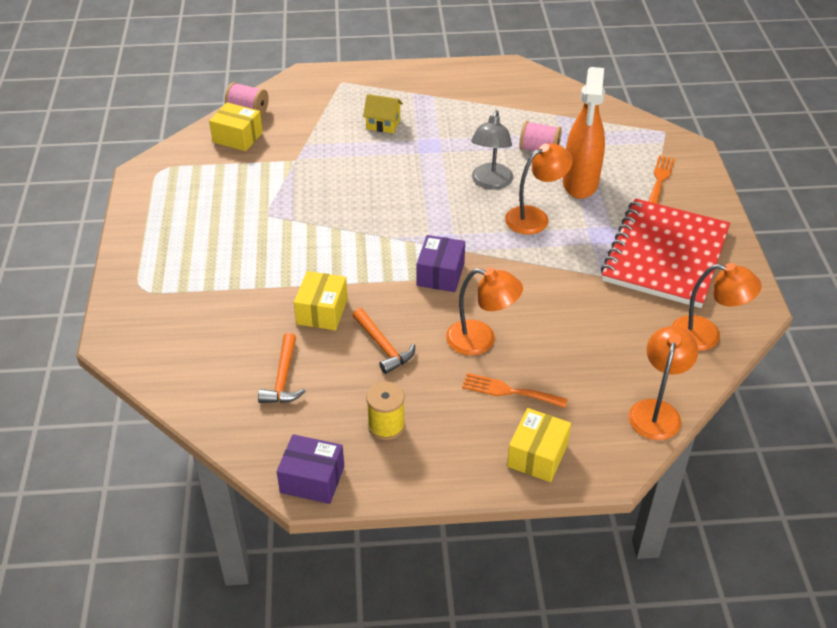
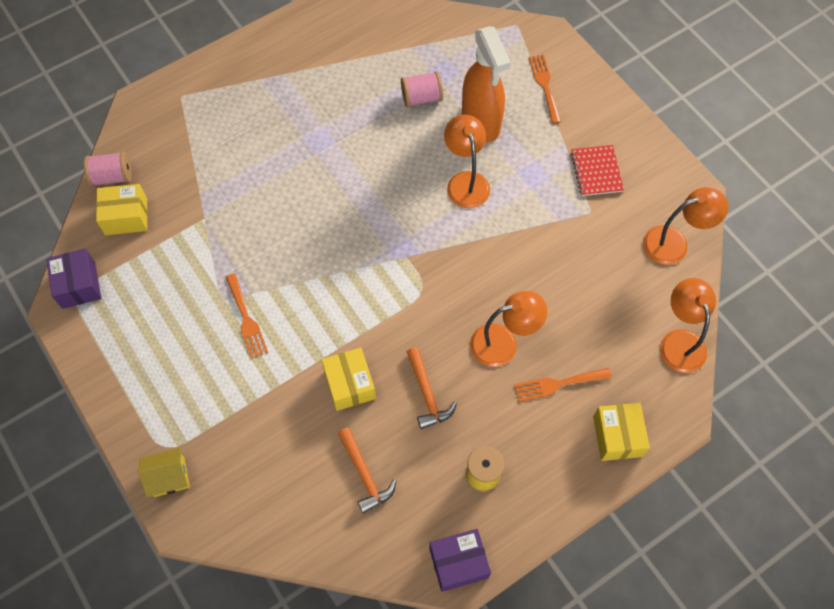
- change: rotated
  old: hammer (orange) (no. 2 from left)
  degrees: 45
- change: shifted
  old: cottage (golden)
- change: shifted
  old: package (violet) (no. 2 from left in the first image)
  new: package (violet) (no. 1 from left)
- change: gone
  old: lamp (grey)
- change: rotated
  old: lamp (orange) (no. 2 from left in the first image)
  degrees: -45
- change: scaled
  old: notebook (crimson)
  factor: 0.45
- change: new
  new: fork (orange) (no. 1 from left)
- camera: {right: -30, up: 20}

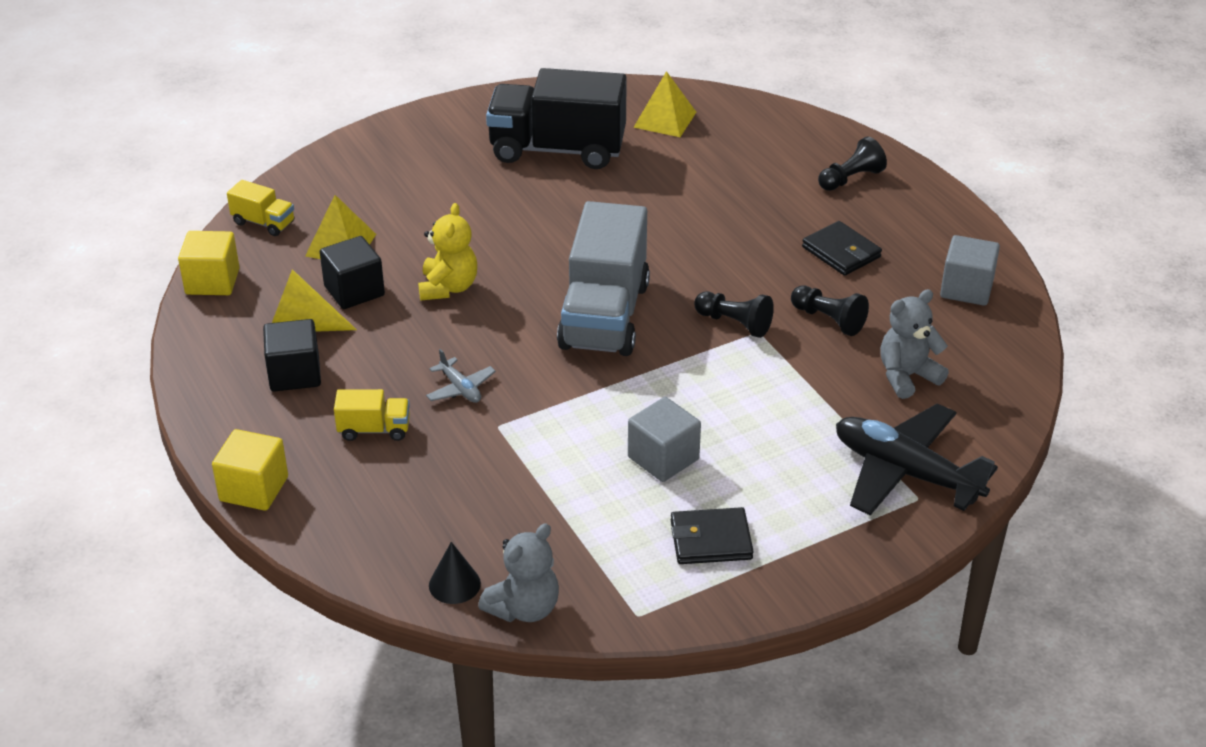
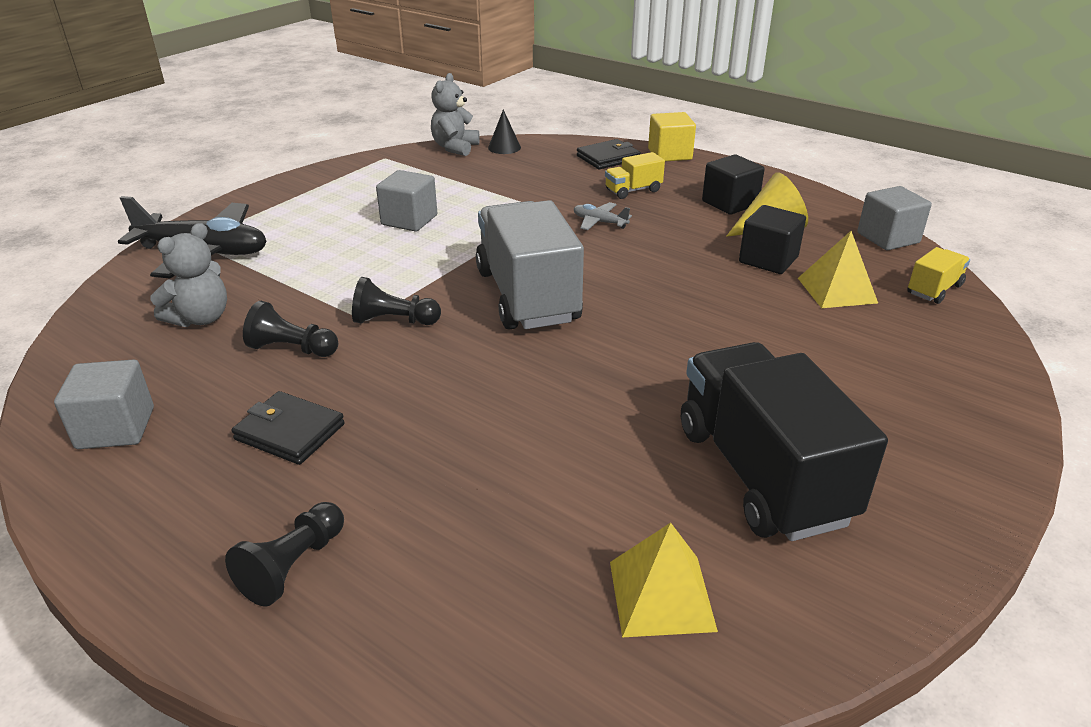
- change: repainted
  old: block (golden) (no. 1 from left)
  new: block (grey) (no. 3 from left)
- change: rotated
  old: lorry (golden) (no. 1 from left in the first image)
  degrees: 135
- change: gone
  old: teddy (golden)
- change: rotated
  old: lorry (jet-black)
  degrees: -90
- change: shifted
  old: card wallet (jet-black) (no. 1 from left in the first image)
  new: card wallet (jet-black) (no. 2 from left)
- camera: {right: 155, up: -5}

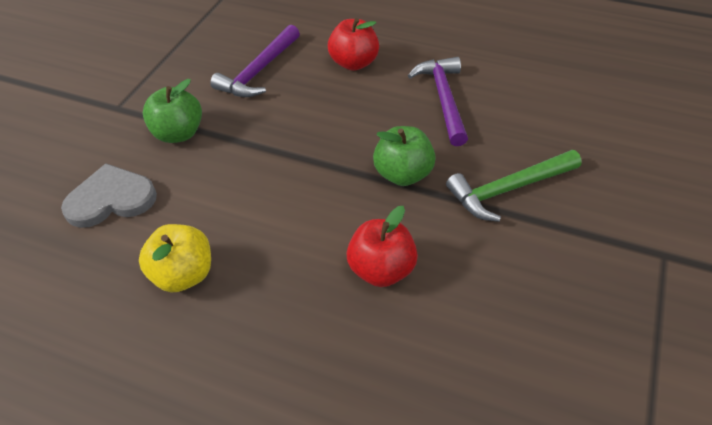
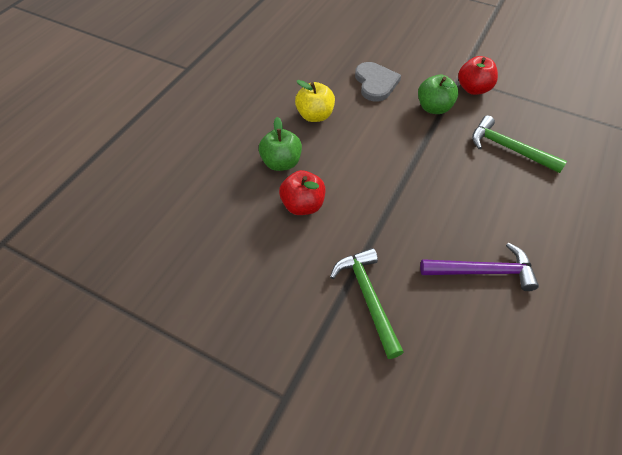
- change: repainted
  old: hammer (violet) (no. 1 from left)
  new: hammer (leaf-green) (no. 2 from left)
- change: shifted
  old: apple (crimson) (no. 1 from left in the first image)
  new: apple (crimson) (no. 2 from left)
- change: shifted
  old: apple (leaf-green) (no. 2 from left in the first image)
  new: apple (leaf-green) (no. 1 from left)
- camera: {right: 95, up: 5}

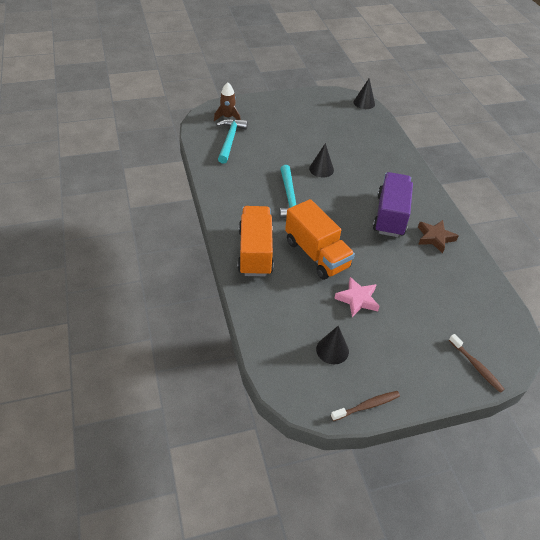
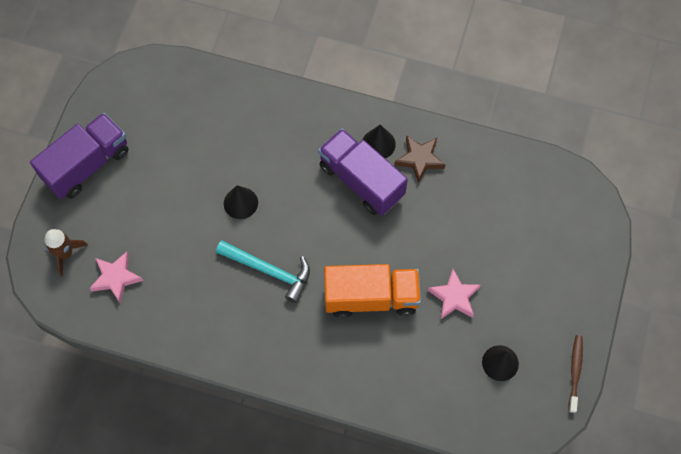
- change: swapped
  old: hammer (turquoise) (no. 1 from left)
  new: star (pink) (no. 1 from left)
- change: gone
  old: lorry (orange) (no. 1 from left)
- change: shifted
  old: cone shape (jet-black) (no. 3 from left in the first image)
  new: cone shape (jet-black) (no. 2 from left)
- change: gone
  old: tooth brush (brown) (no. 2 from left)
- change: new
  new: lorry (violet) (no. 1 from left)
- camera: {right: -55, up: 20}

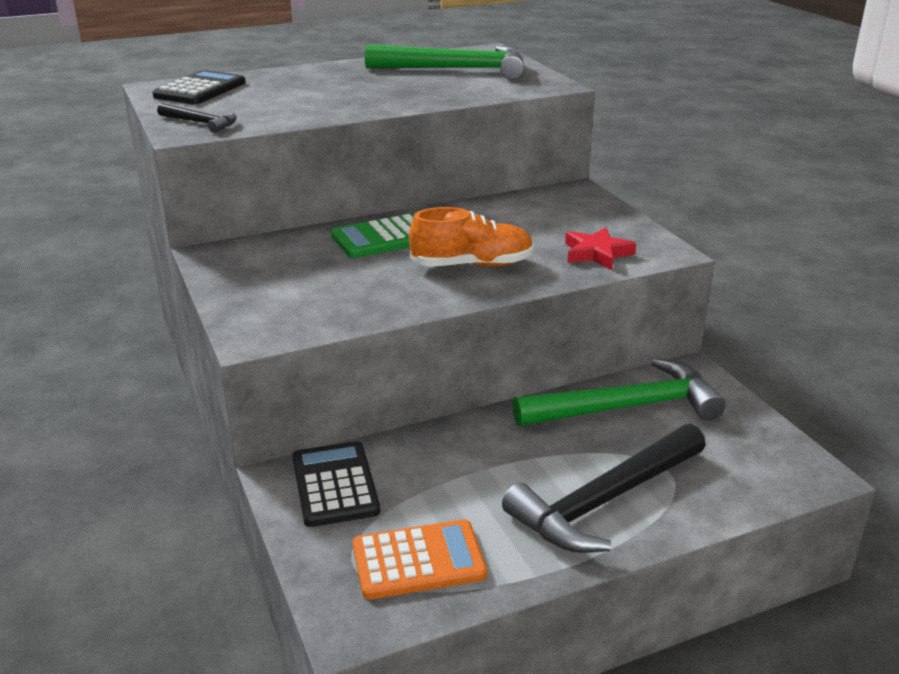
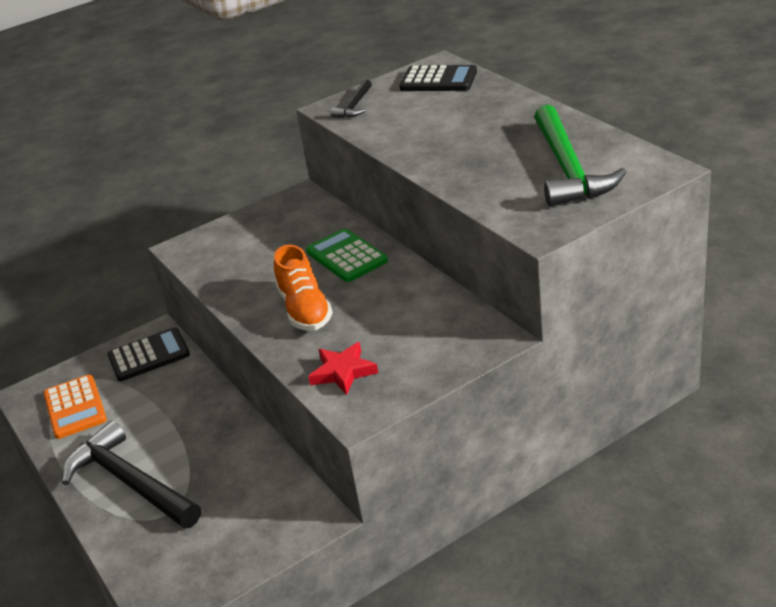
- change: gone
  old: hammer (leaf-green) (no. 2 from left)
- camera: {right: 85, up: 5}

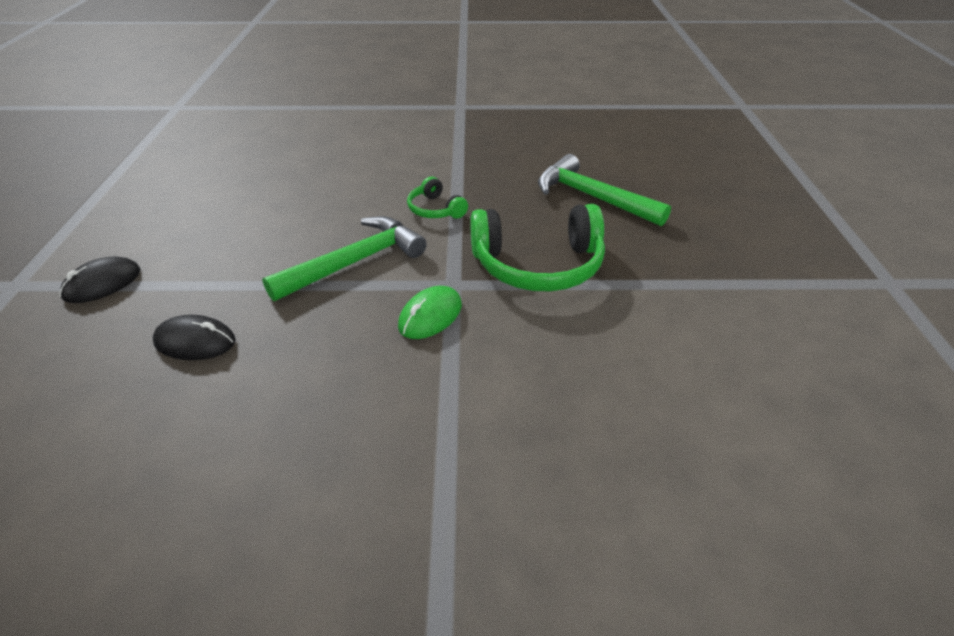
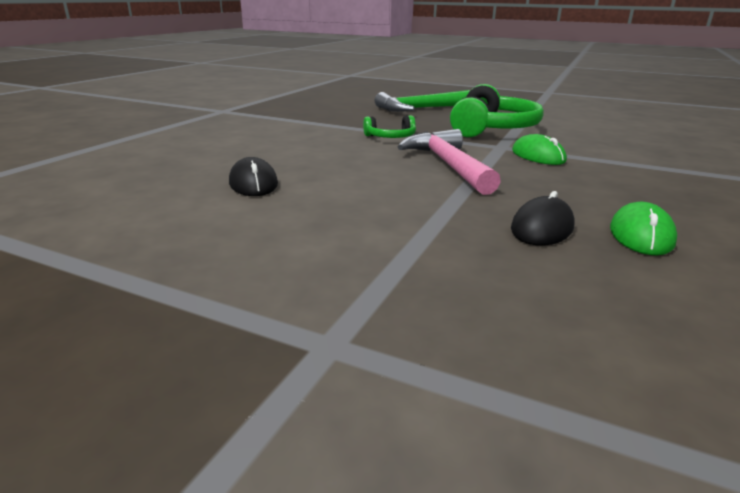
- change: shifted
  old: PC mouse (jet-black) (no. 1 from left)
- change: repainted
  old: hammer (leaf-green) (no. 1 from left)
  new: hammer (pink)
- change: new
  new: PC mouse (leaf-green) (no. 2 from left)
- camera: {right: -65, up: -15}

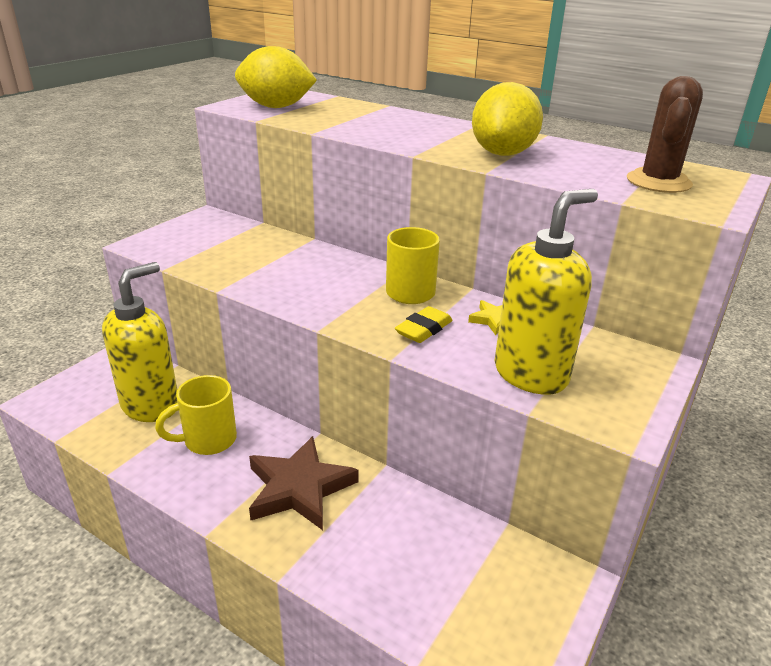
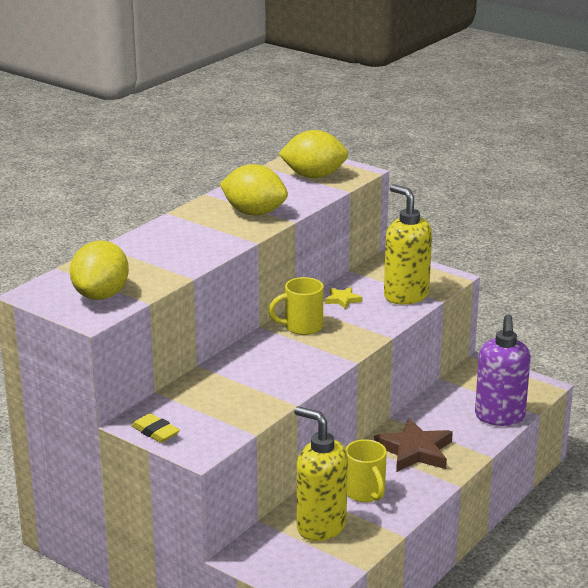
- change: shifted
  old: gum eraser (golden)
- change: swapped
  old: prickly plant (brown)
  new: lemon (golden) (no. 3 from left)
- change: new
  new: soap dispenser (violet)
- camera: {right: -85, up: -5}

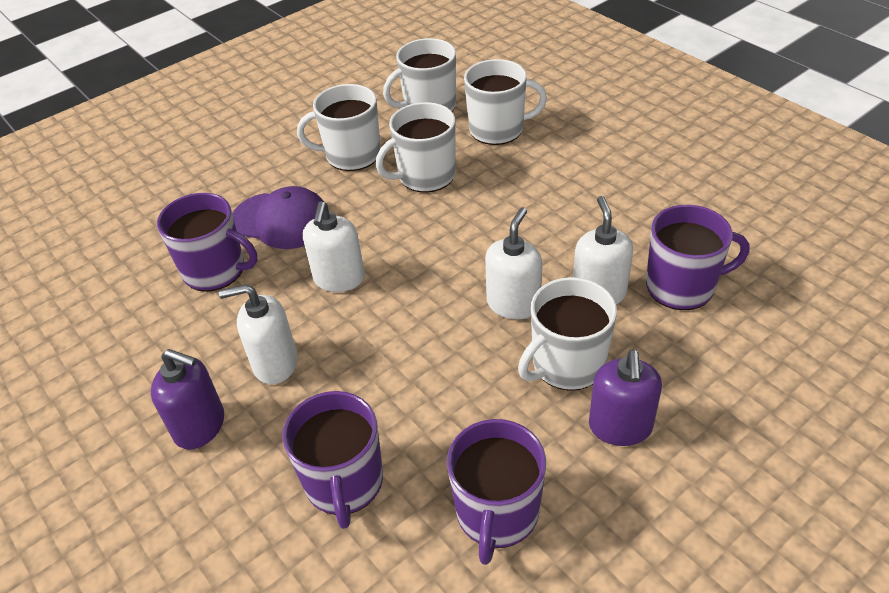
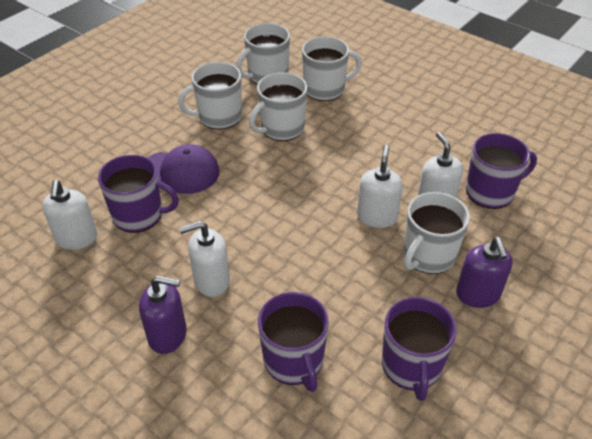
- change: shifted
  old: soap dispenser (snow-white) (no. 2 from left in the first image)
  new: soap dispenser (snow-white) (no. 1 from left)
- camera: {right: -15, up: 0}

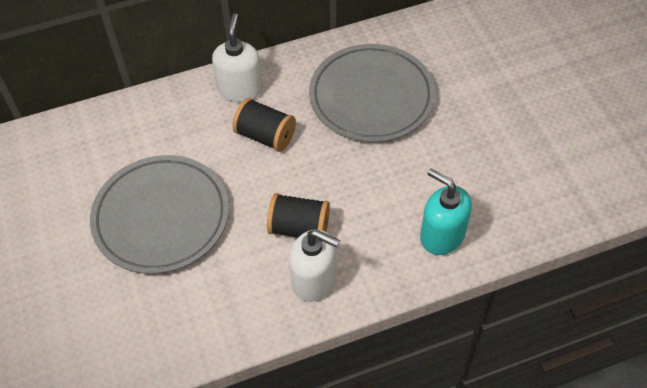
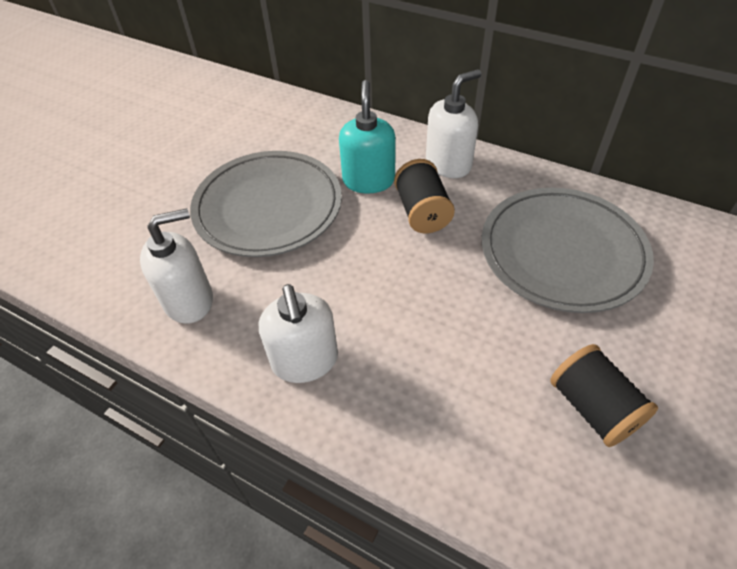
- change: shifted
  old: spool (jet-black) (no. 2 from left)
- change: shifted
  old: soap dispenser (turquoise)
- change: new
  new: soap dispenser (snow-white) (no. 1 from left)
- camera: {right: 50, up: -5}

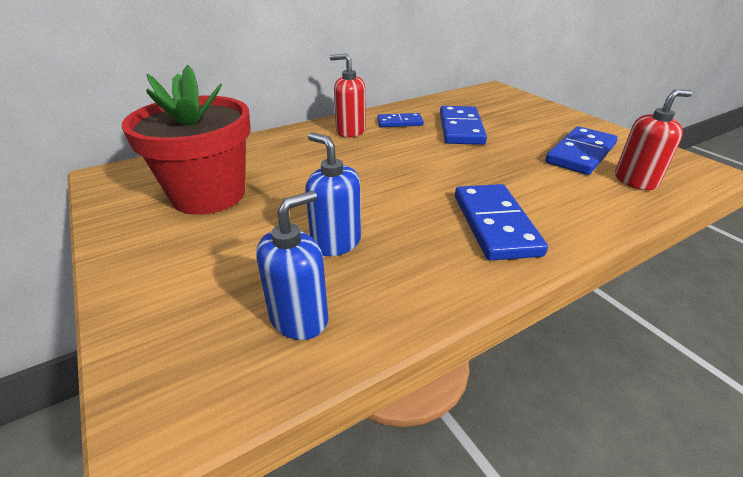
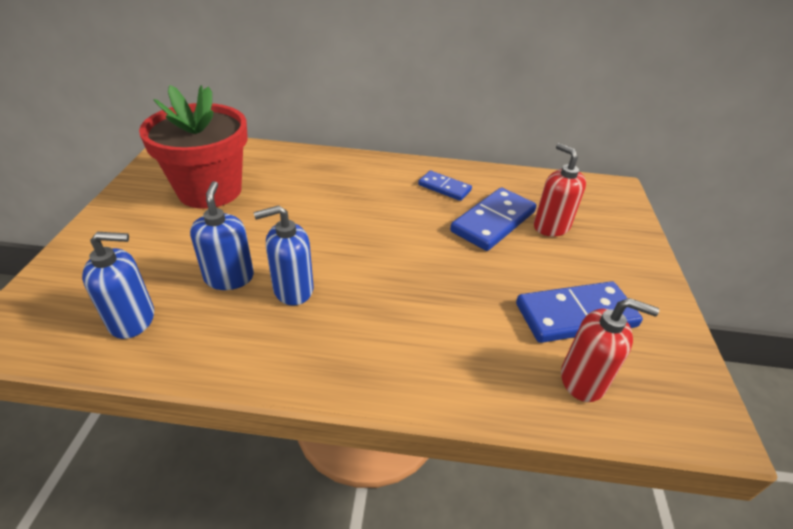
- change: shifted
  old: soap dispenser (crimson) (no. 1 from left)
- change: gone
  old: domino (cobalt) (no. 3 from left)
- change: new
  new: soap dispenser (cobalt) (no. 3 from left)
- camera: {right: 35, up: 5}

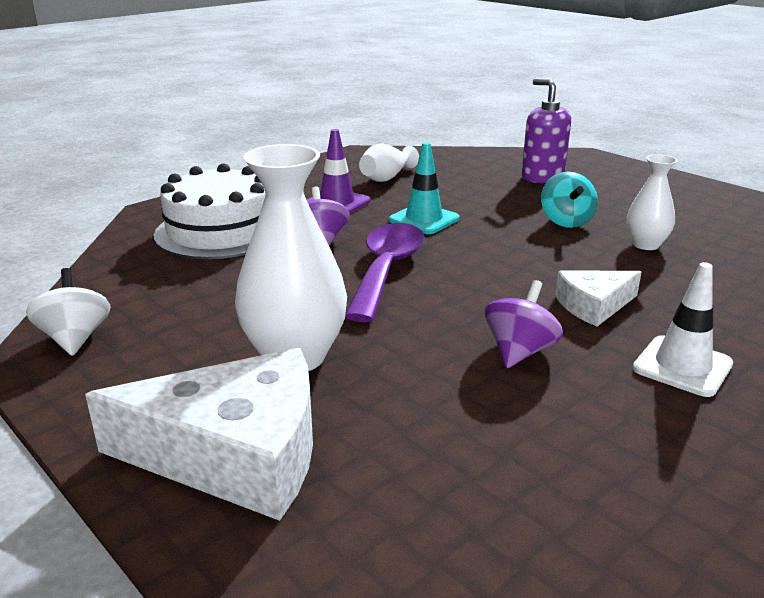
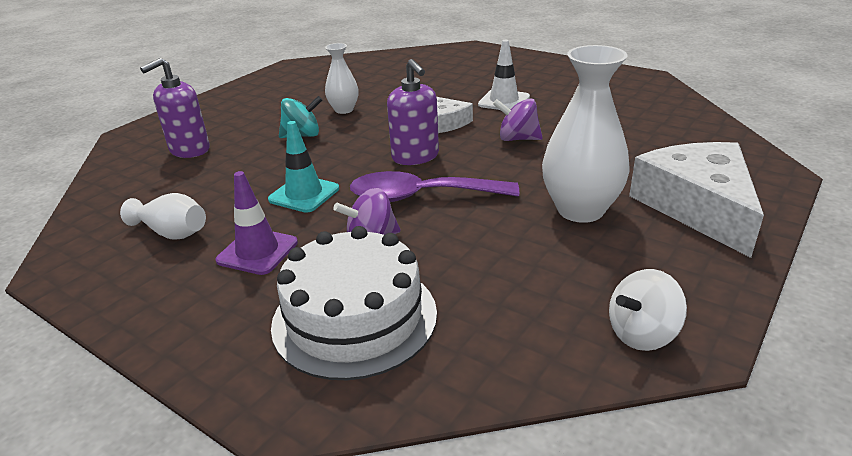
- change: new
  new: soap dispenser (violet) (no. 2 from left)
- camera: {right: -100, up: 5}

